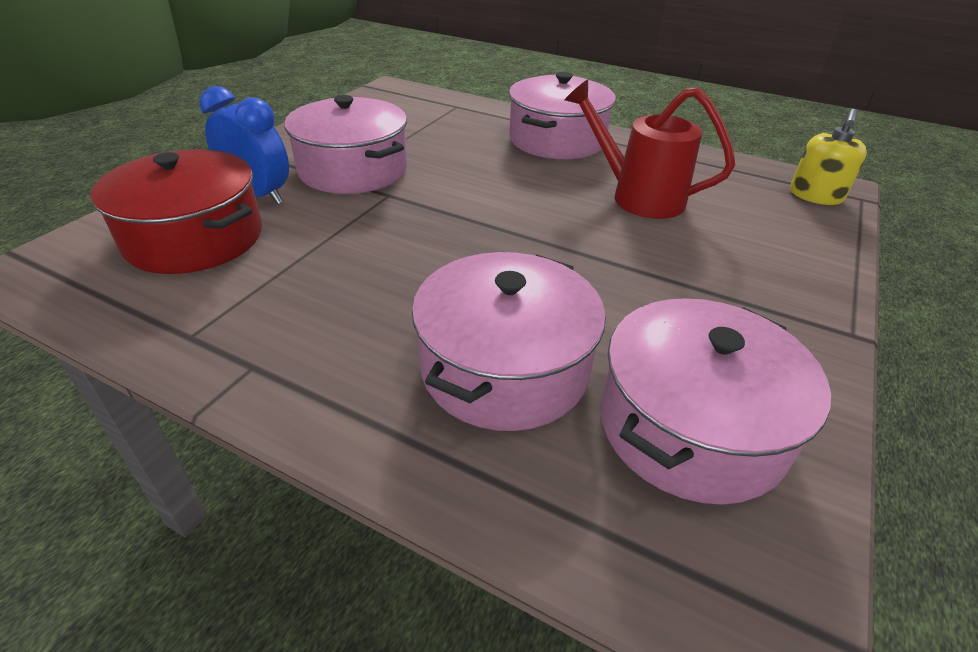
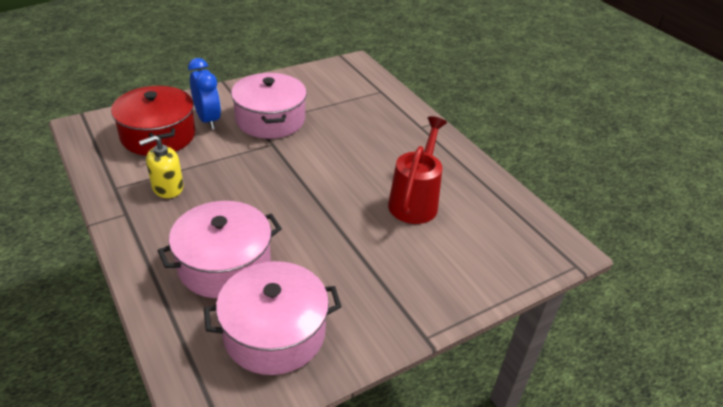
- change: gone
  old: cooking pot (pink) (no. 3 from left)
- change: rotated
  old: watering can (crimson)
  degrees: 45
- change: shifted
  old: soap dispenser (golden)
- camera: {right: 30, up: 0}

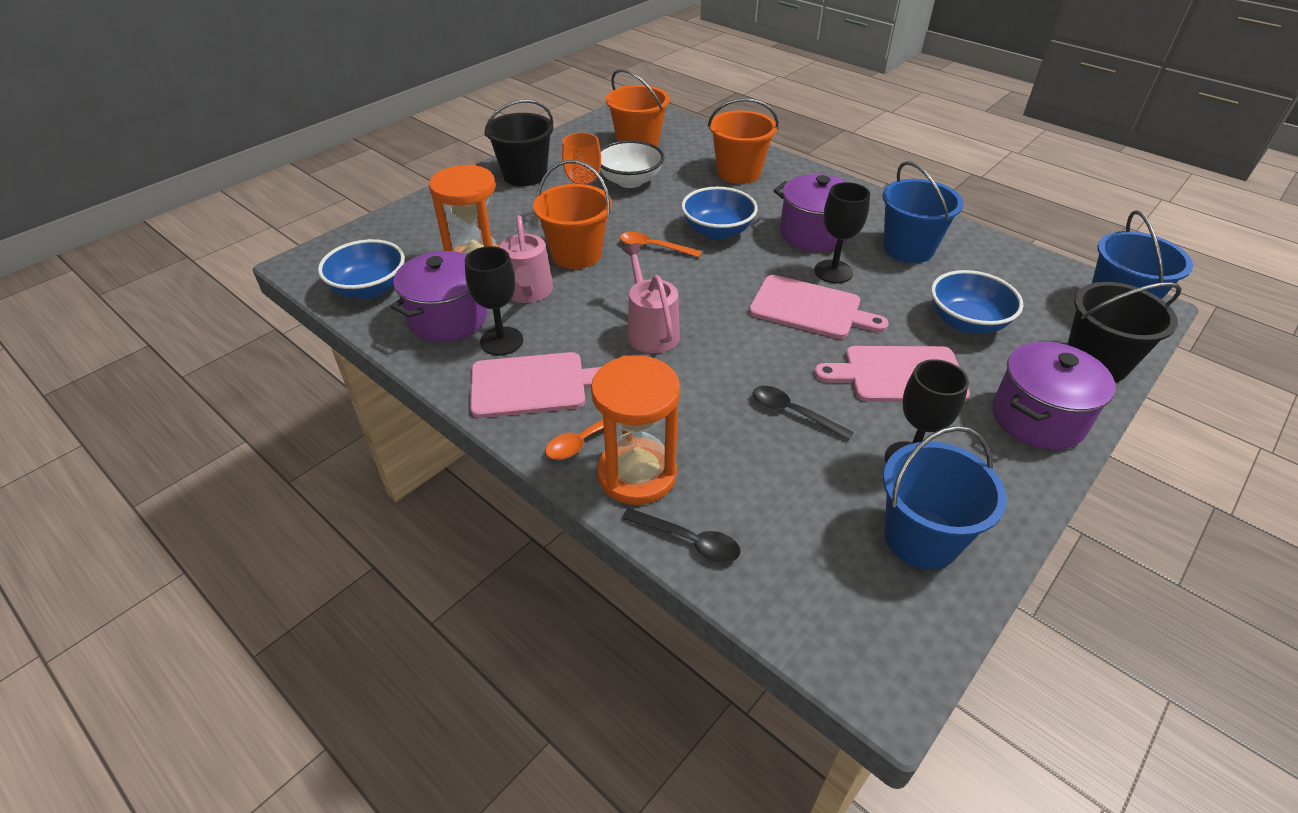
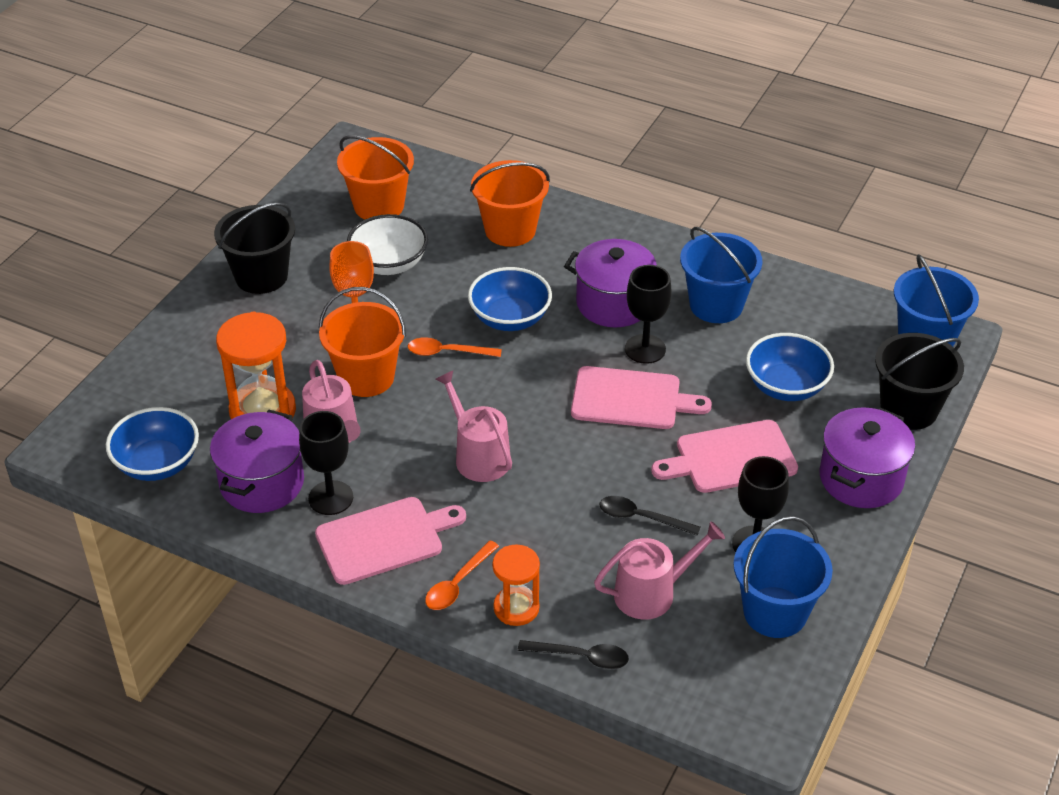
- change: scaled
  old: sandglass (orange) (no. 2 from left)
  factor: 0.62
- change: new
  new: watering can (pink) (no. 3 from left)
- camera: {right: -15, up: 0}

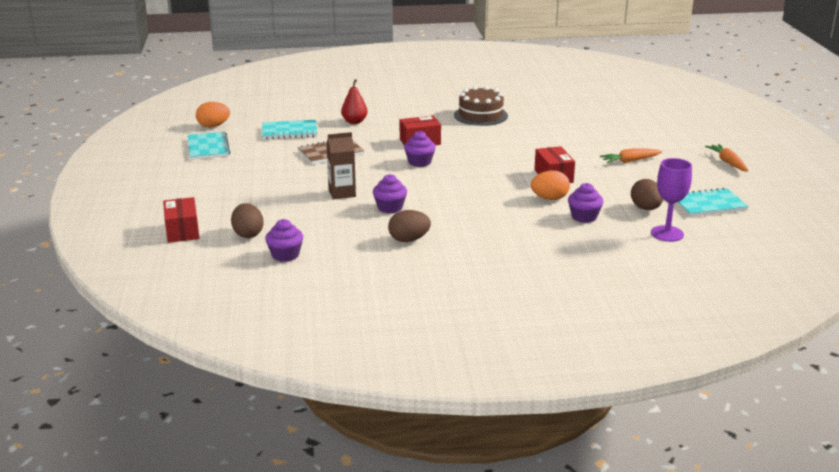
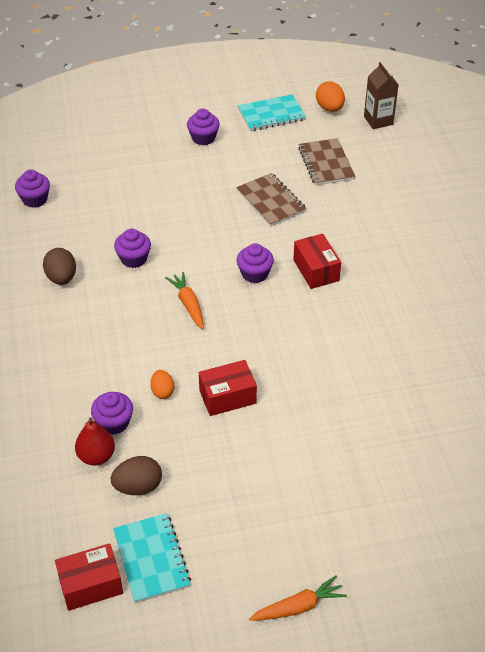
- change: shifted
  old: package (crimson) (no. 1 from left)
- change: gone
  old: egg shape (brown) (no. 1 from left)
- change: repainted
  old: notebook (turquoise) (no. 2 from left)
  new: notebook (brown) (no. 2 from left)
- change: shifted
  old: juice carton (brown)
- change: shifted
  old: toy pear (crimson)
- change: gone
  old: layer cake (brown)
- change: scaled
  old: egg shape (orange) (no. 2 from left in the first image)
  factor: 0.66
- change: shifted
  old: carrot (orange) (no. 1 from left)
- change: gone
  old: chalice (violet)
- change: new
  new: fairy cake (violet) (no. 4 from left)
- camera: {right: 85, up: 20}

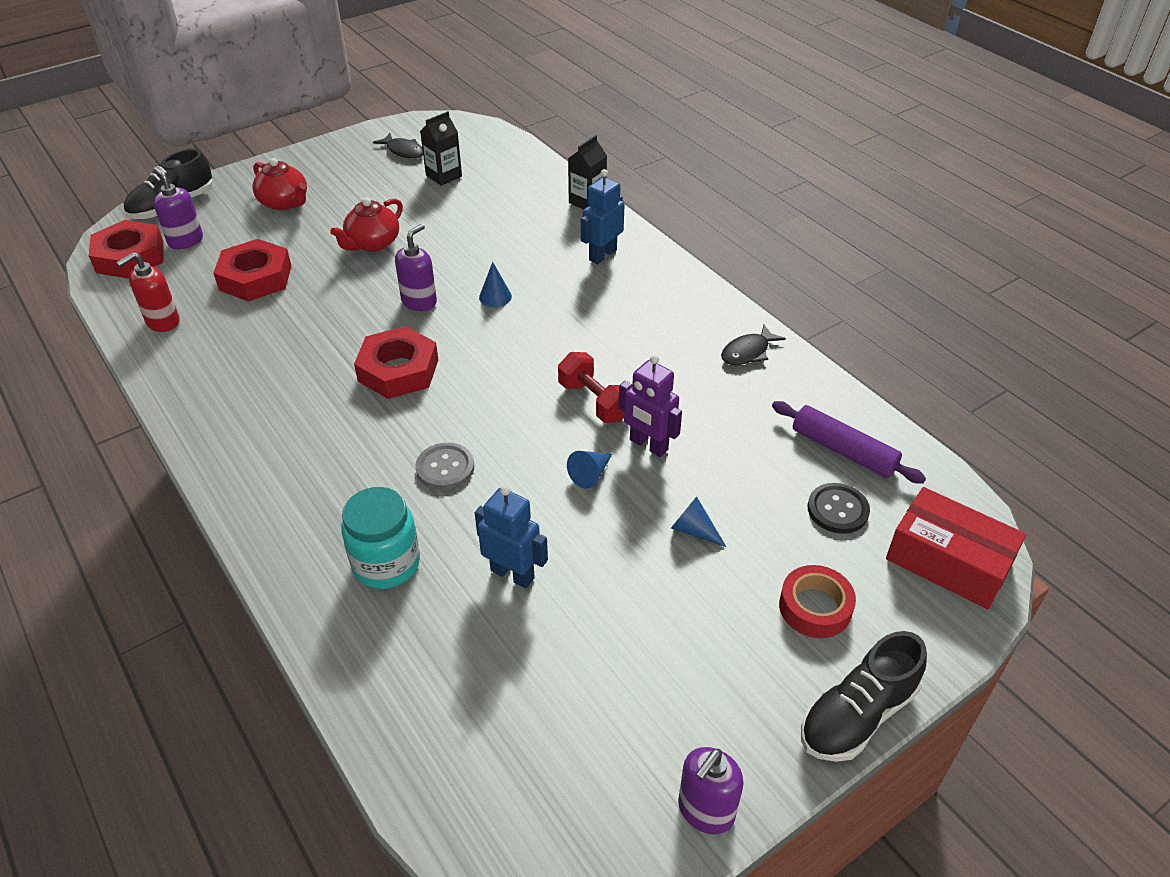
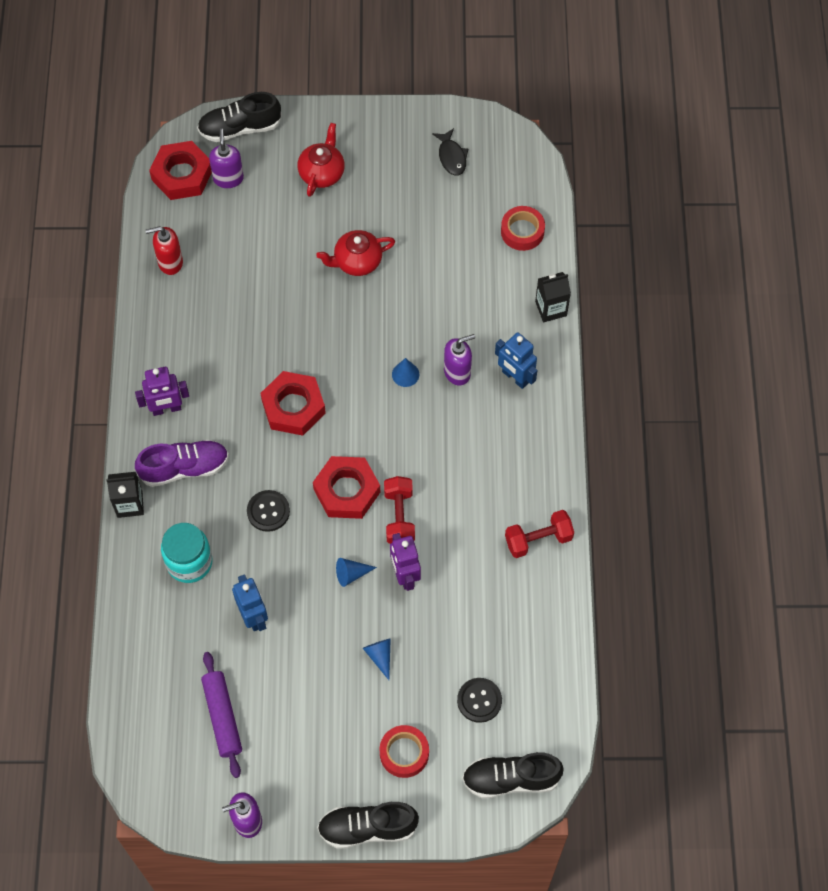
- change: shifted
  old: hexagon nut (crimson) (no. 2 from left in the first image)
  new: hexagon nut (crimson) (no. 3 from left)
- change: rotated
  old: tea pot (crimson) (no. 1 from left)
  degrees: -150
- change: shifted
  old: soap dispenser (violet) (no. 2 from left in the first image)
  new: soap dispenser (violet) (no. 3 from left)
- change: repainted
  old: sewing button (grey)
  new: sewing button (jet-black) (no. 1 from left)
- change: shifted
  old: juice carton (jet-black) (no. 1 from left)
- change: rotated
  old: toy robot (cobalt) (no. 2 from left)
  degrees: -120
- change: swapped
  old: toy fish (jet-black) (no. 2 from left)
  new: free weight (crimson) (no. 2 from left)
- change: shifted
  old: pastry roller (violet)
- change: swapped
  old: package (crimson)
  new: lace-up shoe (jet-black) (no. 3 from left)
- change: new
  new: toy robot (violet) (no. 1 from left)
- change: new
  new: lace-up shoe (violet)
- change: new
  new: sticky tape (crimson) (no. 2 from left)
- camera: {right: 35, up: 20}

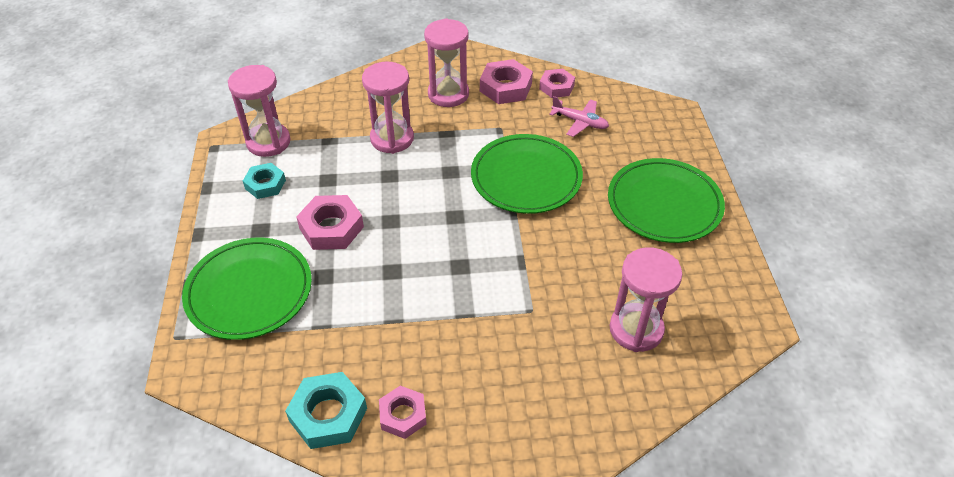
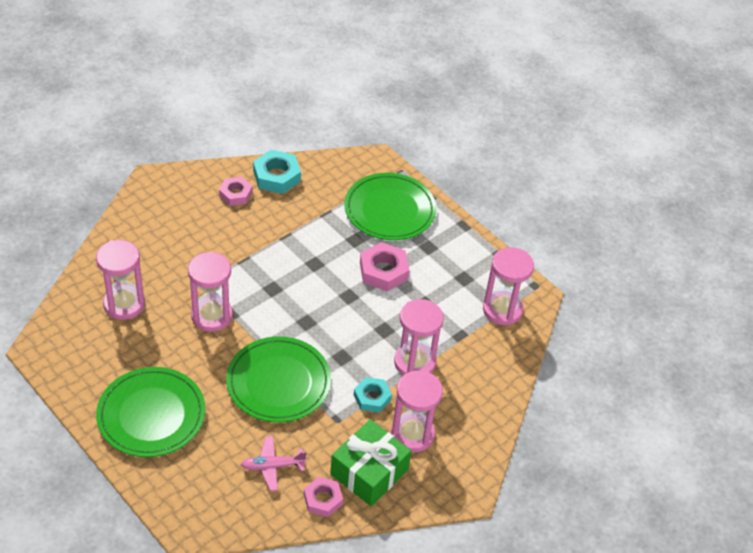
- change: shifted
  old: hexagon nut (turquoise) (no. 1 from left in the first image)
  new: hexagon nut (turquoise) (no. 2 from left)
- change: swapped
  old: hexagon nut (pink) (no. 3 from left)
  new: gift (leaf-green)
- change: new
  new: sandglass (pink) (no. 2 from left)
- camera: {right: 140, up: 0}

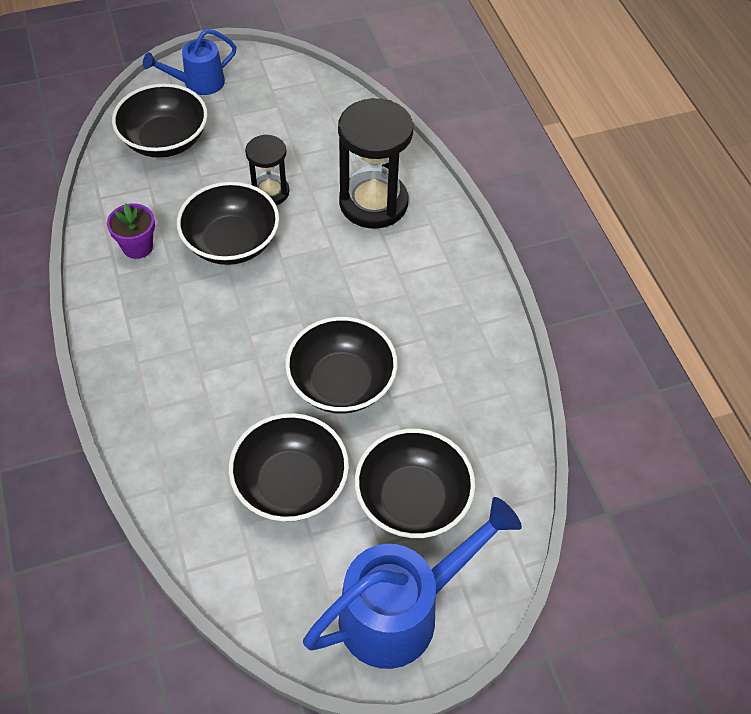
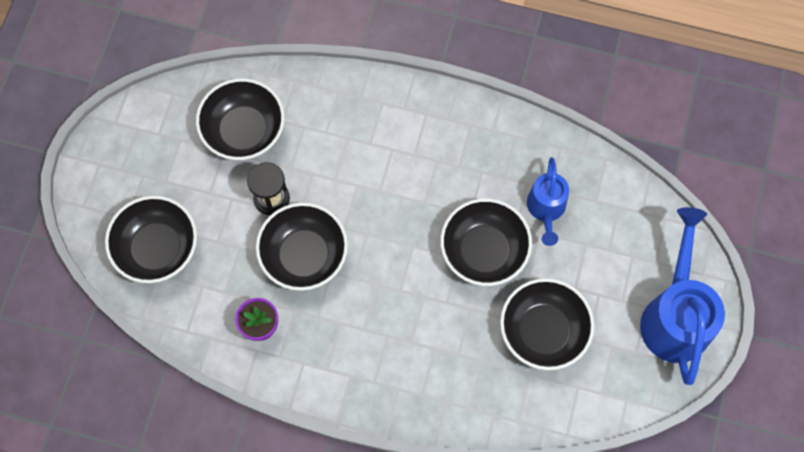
- change: shifted
  old: watering can (cobalt) (no. 1 from left)
- change: gone
  old: sandglass (jet-black) (no. 2 from left)
- change: shifted
  old: bowl (jet-black) (no. 5 from left in the first image)
  new: bowl (jet-black) (no. 2 from left)
- camera: {right: -55, up: 15}

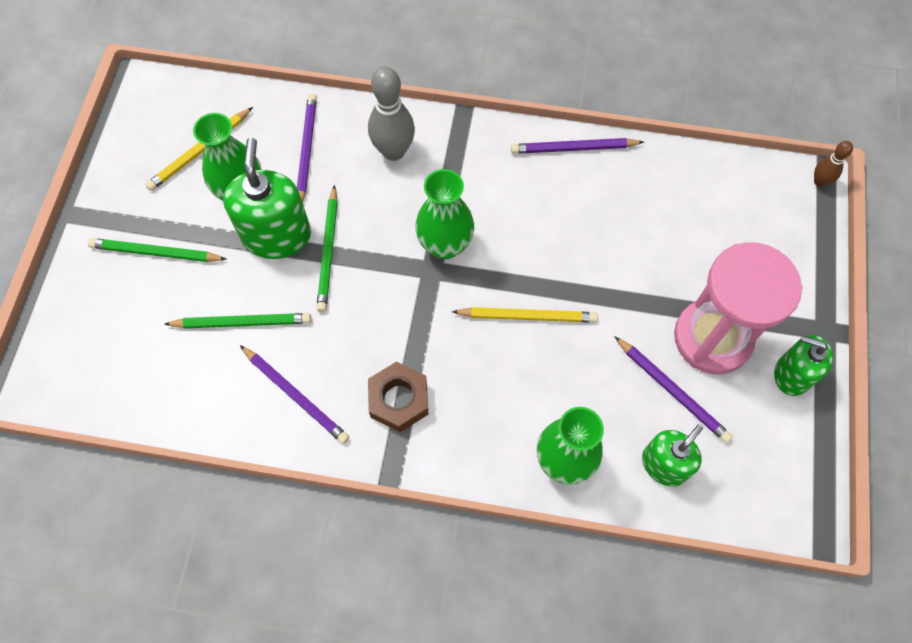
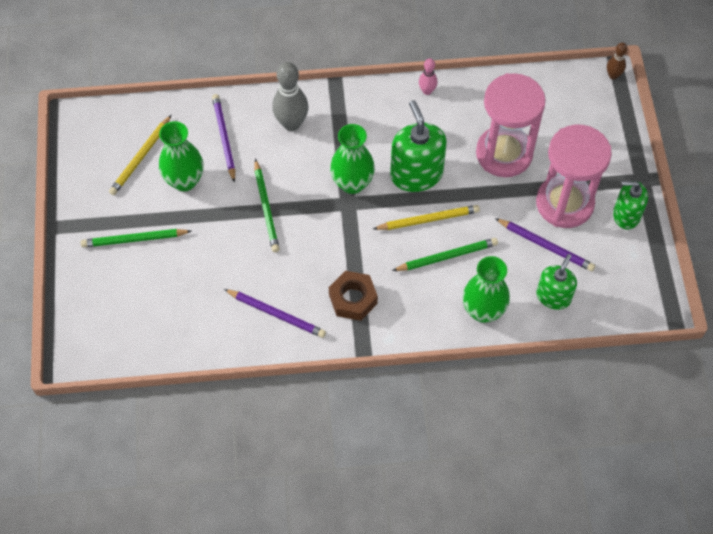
- change: shifted
  old: wooden pencil (leaf-green) (no. 2 from left in the first image)
  new: wooden pencil (leaf-green) (no. 3 from left)
- change: shifted
  old: soap dispenser (leaf-green) (no. 1 from left)
- change: swapped
  old: wooden pencil (violet) (no. 3 from left)
  new: bowling pin (pink)
- change: new
  new: sandglass (pink) (no. 1 from left)
- camera: {right: -15, up: -5}

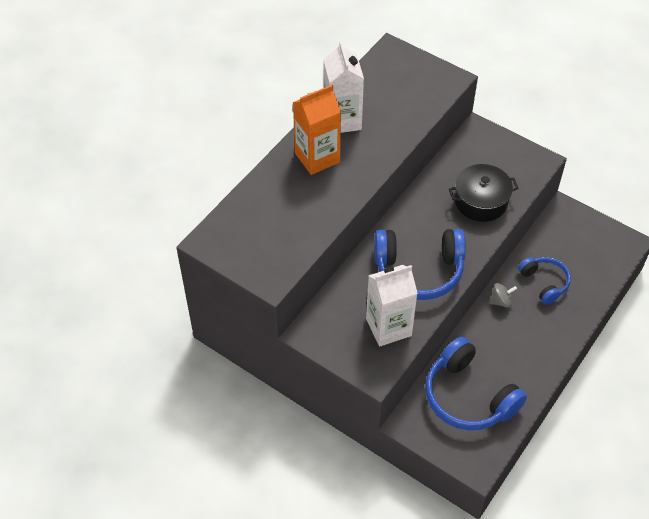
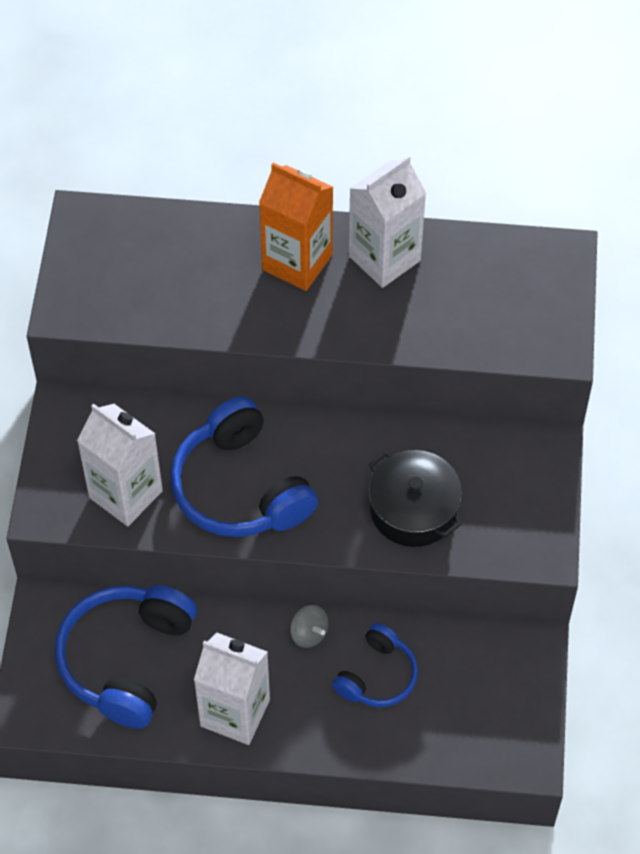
- change: new
  new: juice carton (snow-white) (no. 2 from left)
- camera: {right: 60, up: 5}

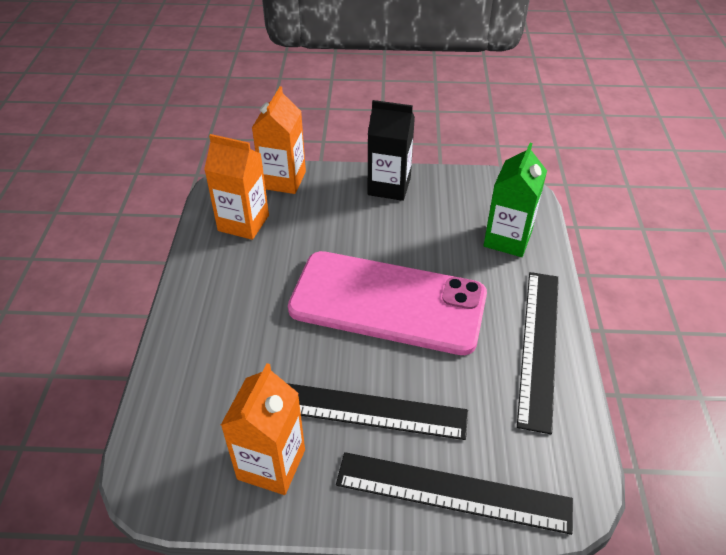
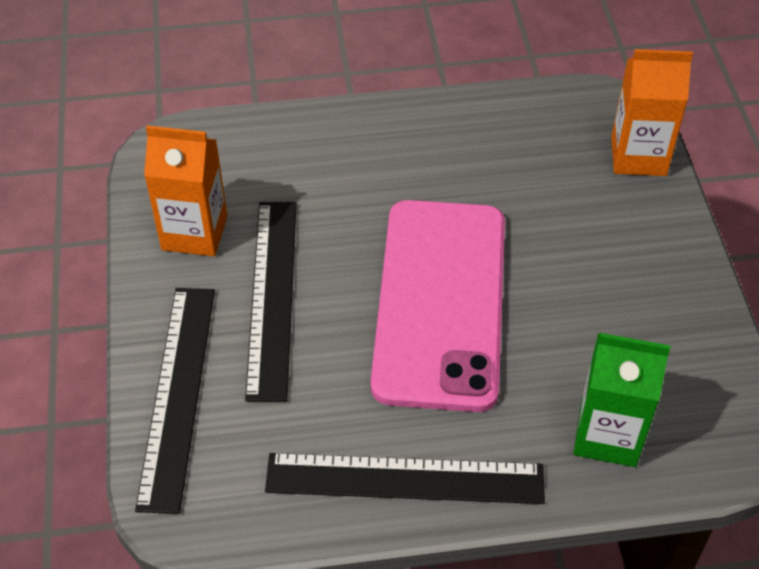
- change: gone
  old: juice carton (orange) (no. 1 from left)
- change: gone
  old: juice carton (jet-black)
- camera: {right: 80, up: 5}

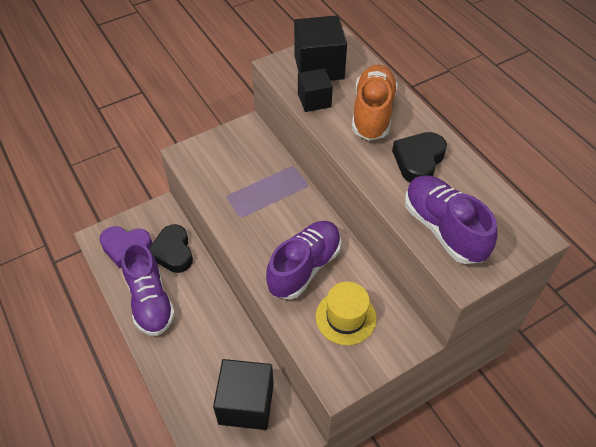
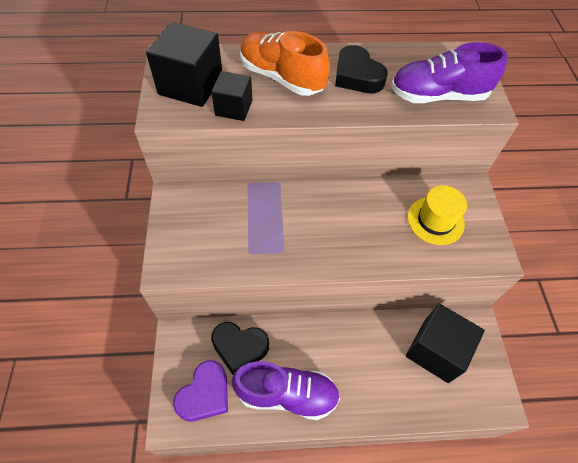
- change: gone
  old: lace-up shoe (violet) (no. 2 from left)
- camera: {right: -65, up: 5}

